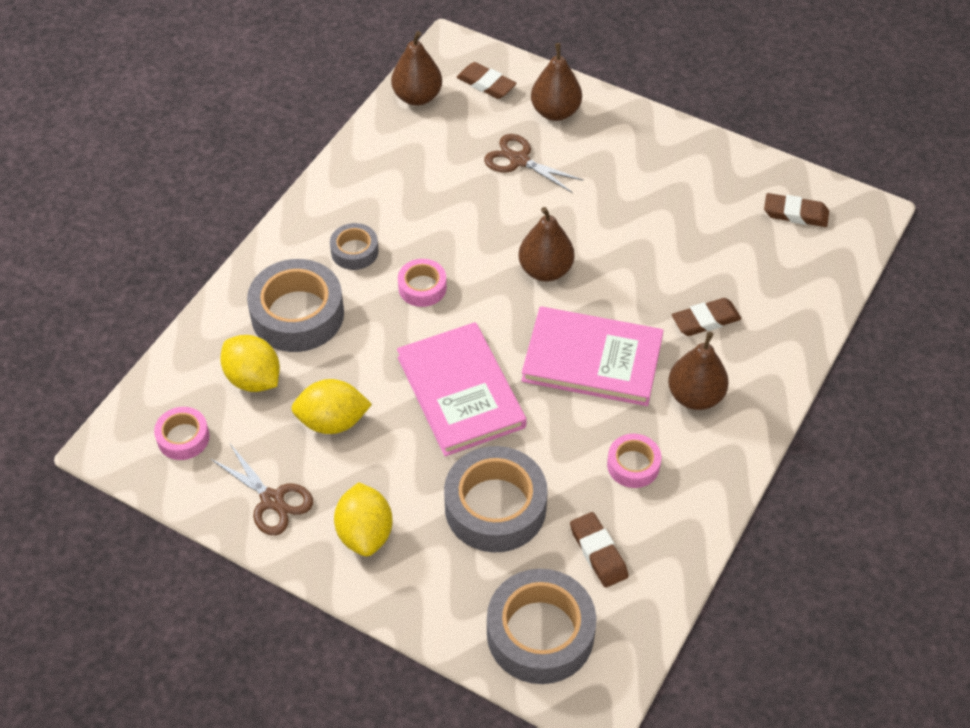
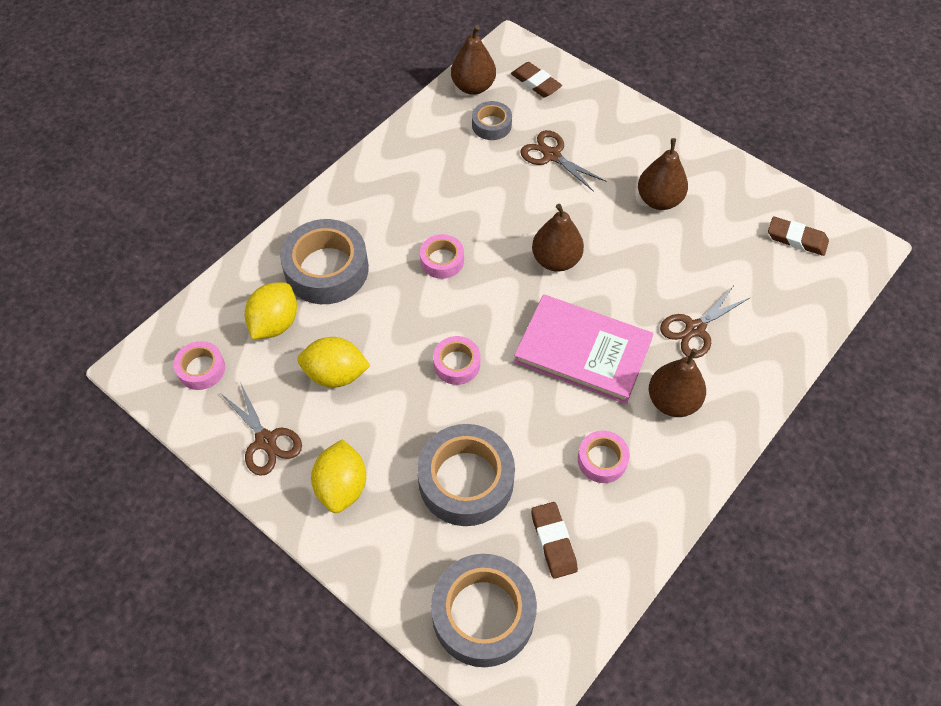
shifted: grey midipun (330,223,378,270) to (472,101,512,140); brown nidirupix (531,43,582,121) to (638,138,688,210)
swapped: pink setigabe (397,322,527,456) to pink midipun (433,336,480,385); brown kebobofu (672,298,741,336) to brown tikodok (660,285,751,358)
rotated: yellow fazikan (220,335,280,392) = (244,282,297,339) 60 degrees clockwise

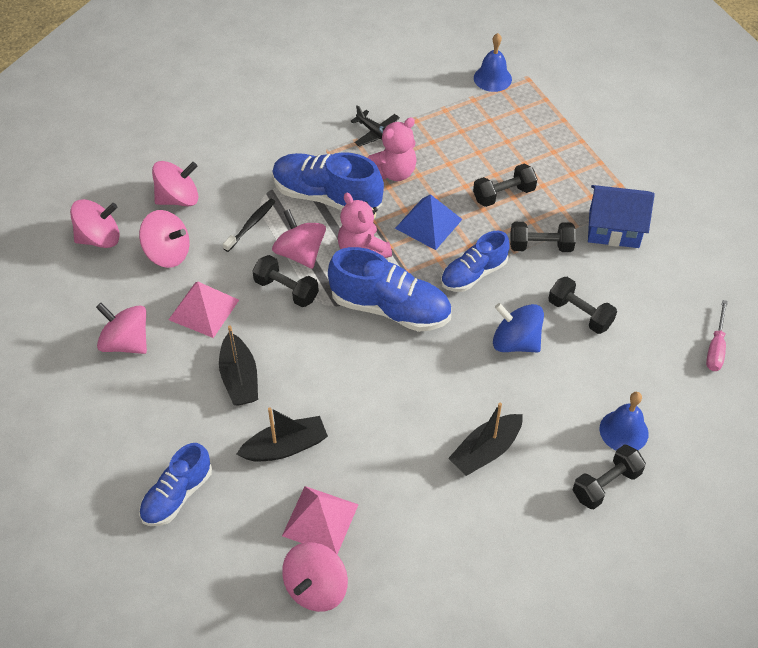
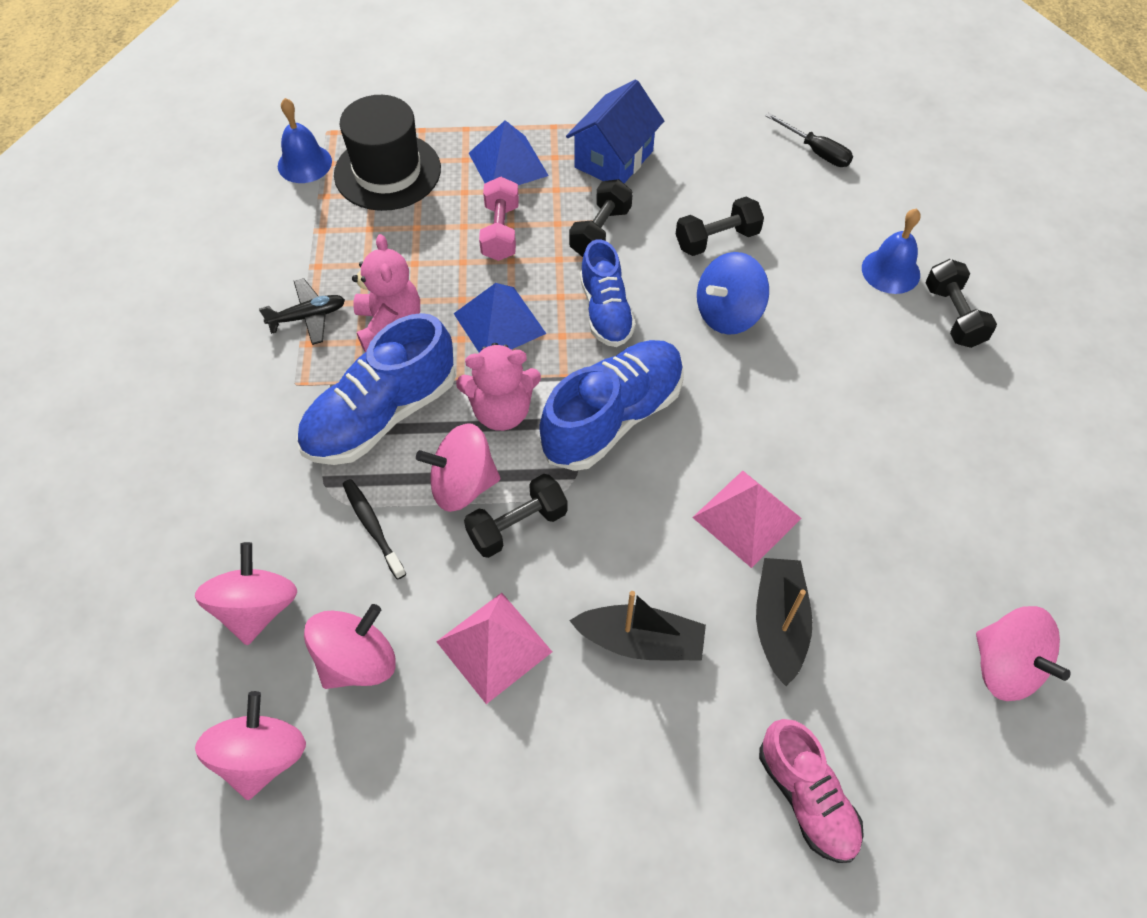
gone: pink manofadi (96,303,147,354); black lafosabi (448,403,523,476)
new: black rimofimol (334,95,441,211); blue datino (469,120,549,185)
shifted: pink datino (282,486,359,554) to (692,471,802,568)
repainted: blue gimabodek (139,443,212,526) to pink gimabodek (759,719,864,863); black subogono (473,164,537,207) to pink subogono (479,177,519,261); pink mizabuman (706,300,728,371) to black mizabuman (766,113,853,167)

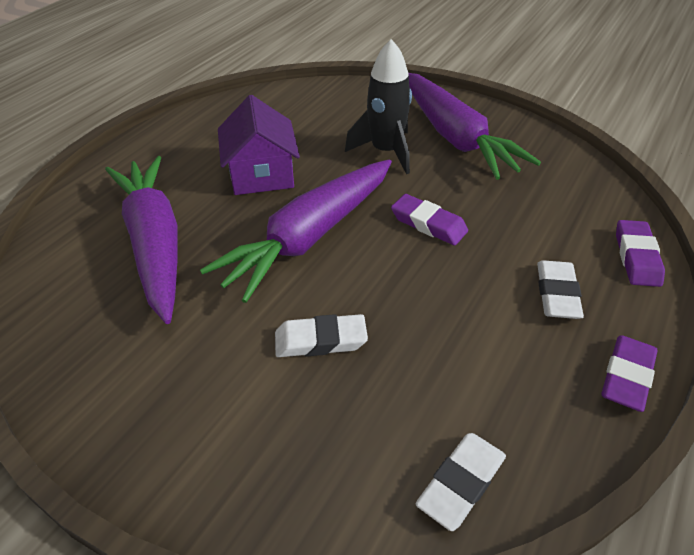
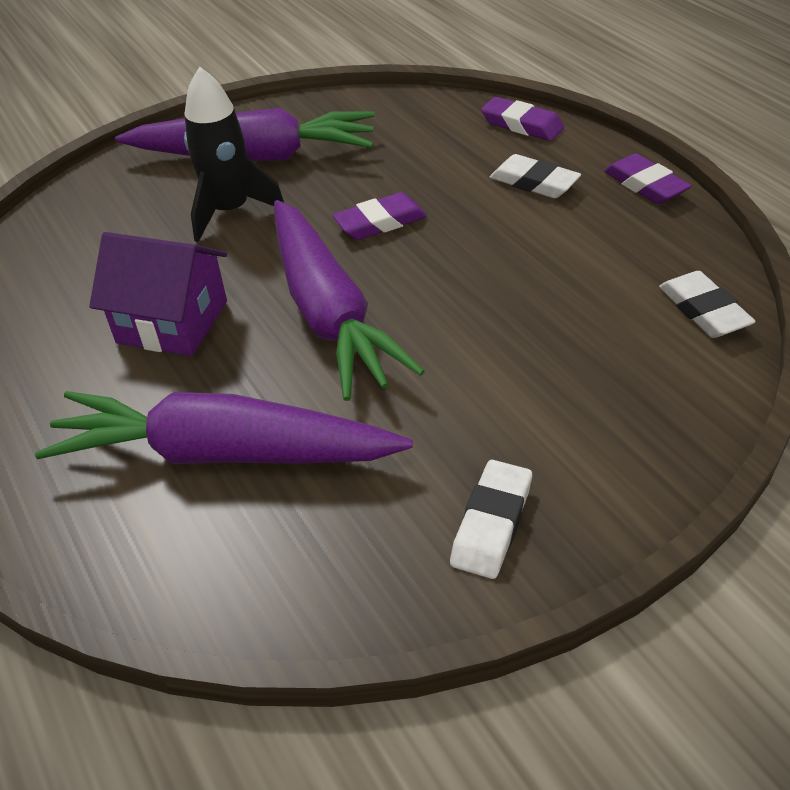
shifted: white kebobofu (275,314,368,357) to (450,460,532,579)

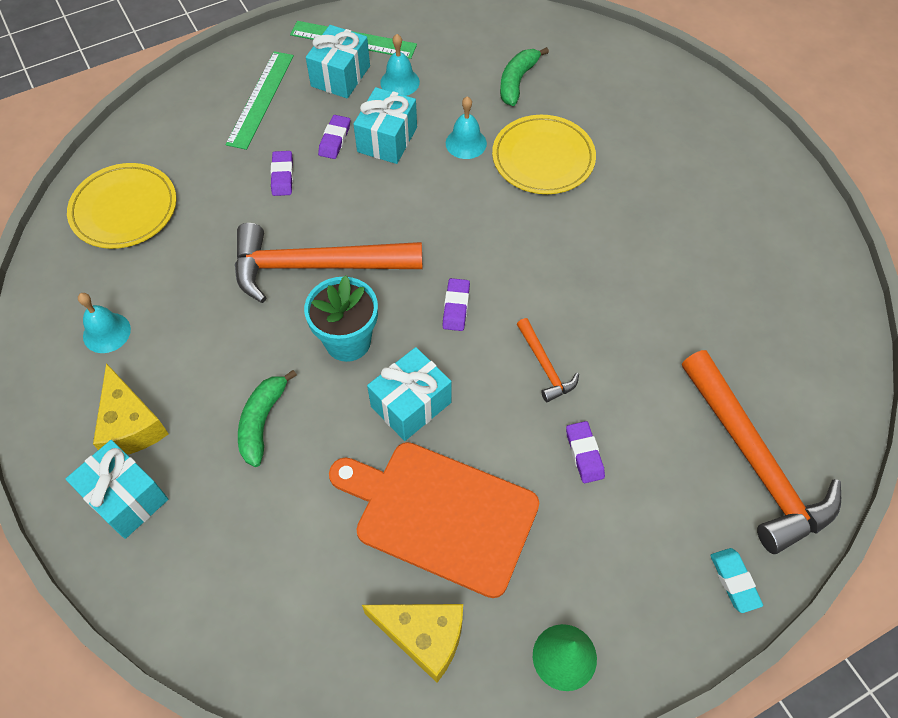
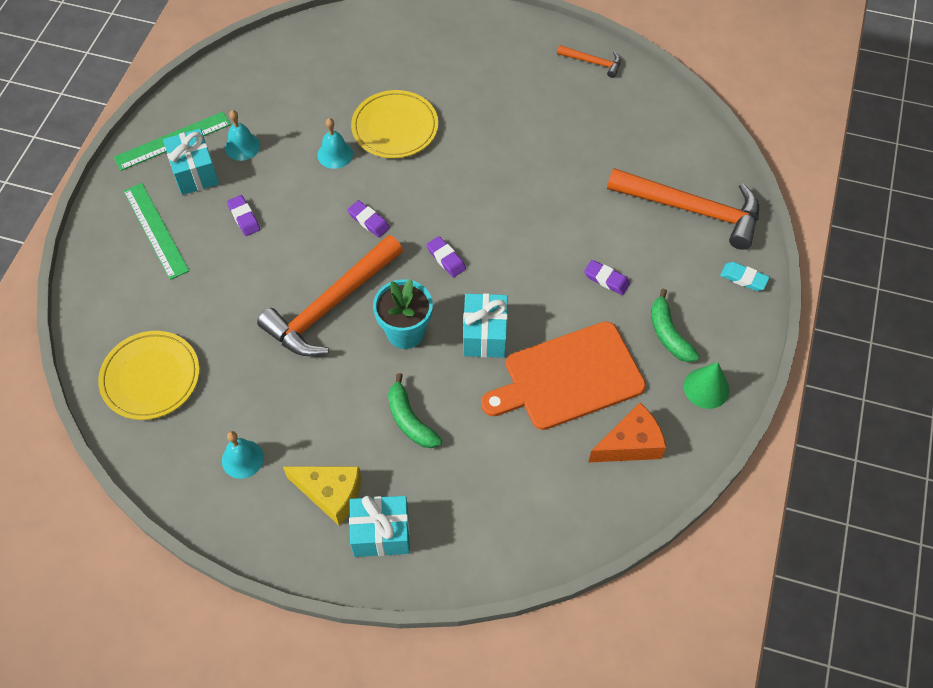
gone: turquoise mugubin (353,87,417,164)
shifted: purple kebobofu (271,151,293,196) to (347,200,390,237); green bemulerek (500,47,549,106) to (651,289,700,362); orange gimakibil (517,318,579,402) to (557,45,621,78)
repainted: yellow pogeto (362,604,463,683) to orange pogeto (588,403,666,463)

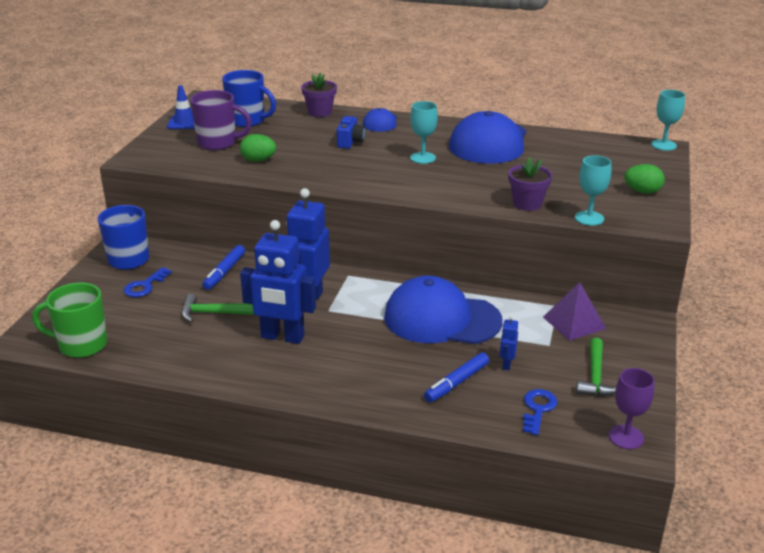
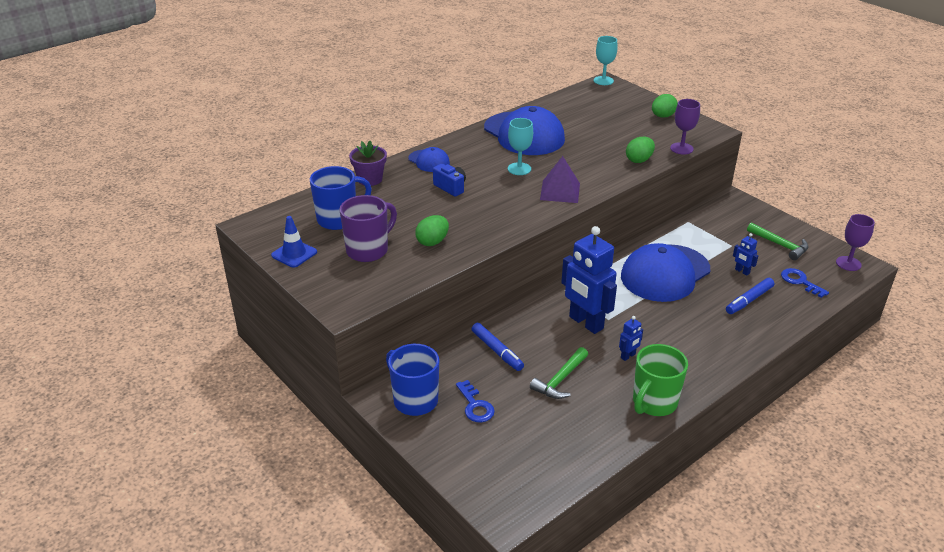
shifted: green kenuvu (32,283,107,358) to (633,344,688,416); purple datino (543,282,606,341) to (540,156,580,203)
swapped: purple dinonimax (508,157,552,211) to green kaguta (626,137,655,163)
repainted: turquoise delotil (575,155,611,226) to purple delotil (670,99,700,155)
rotated: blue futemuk (424,352,489,402) = (726,278,774,314) 60 degrees clockwise
scaled: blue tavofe (240,220,316,344) = (619,316,643,361) x0.43

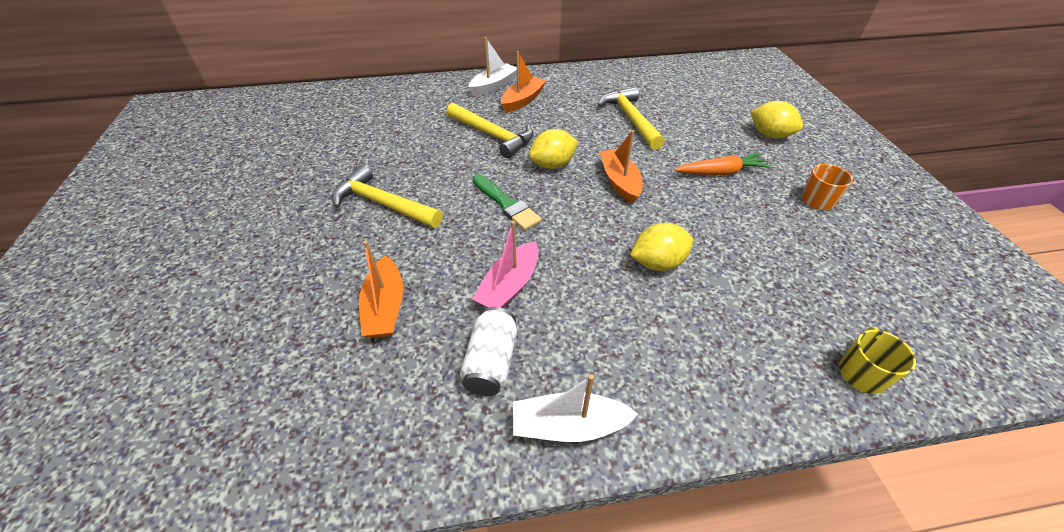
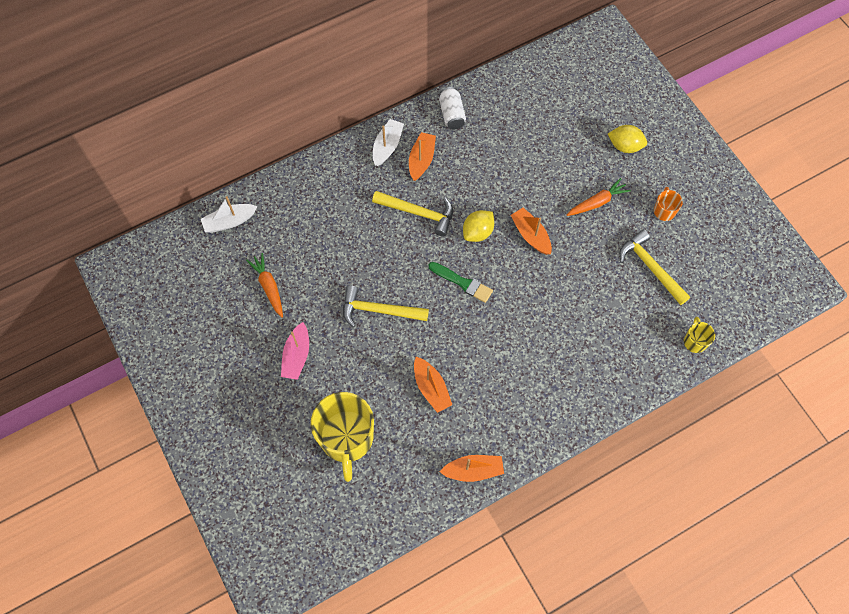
gone: yellow fazikan (630,223,693,271)
new: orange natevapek (246,253,283,318); yellow kenuvu (311,392,374,482); orange lafosabi (440,455,504,482)
shifted: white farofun (460,307,517,396) to (439,87,466,130); pink lafosabi (472,221,538,308) to (281,322,309,380); white lafosabi (513,374,638,442) to (201,196,258,233); yellow gimakibil (598,87,665,150) to (619,230,690,305)

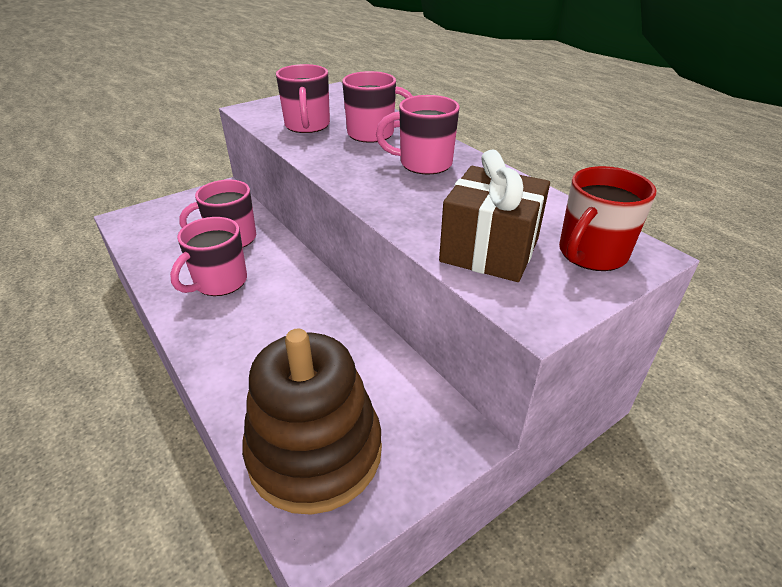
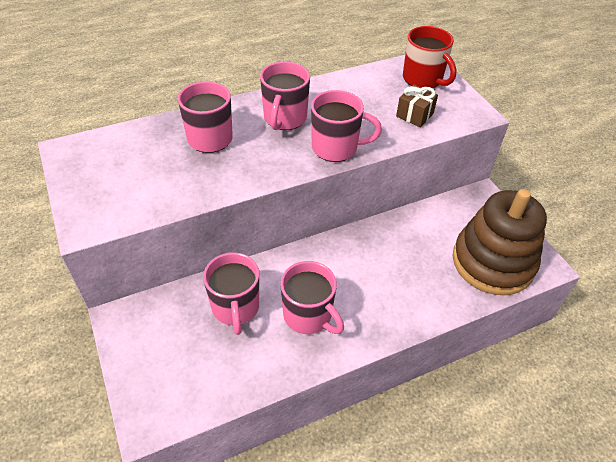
shifted: pink kenuvu (276,64,330,133) to (311,90,382,162)
scaled: brown mugubin (439,149,550,282) = (396,84,438,127) x0.55

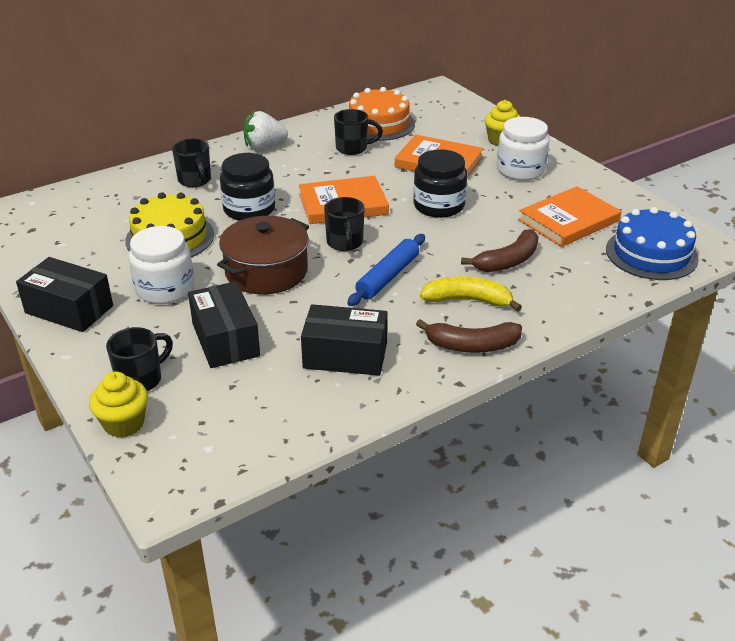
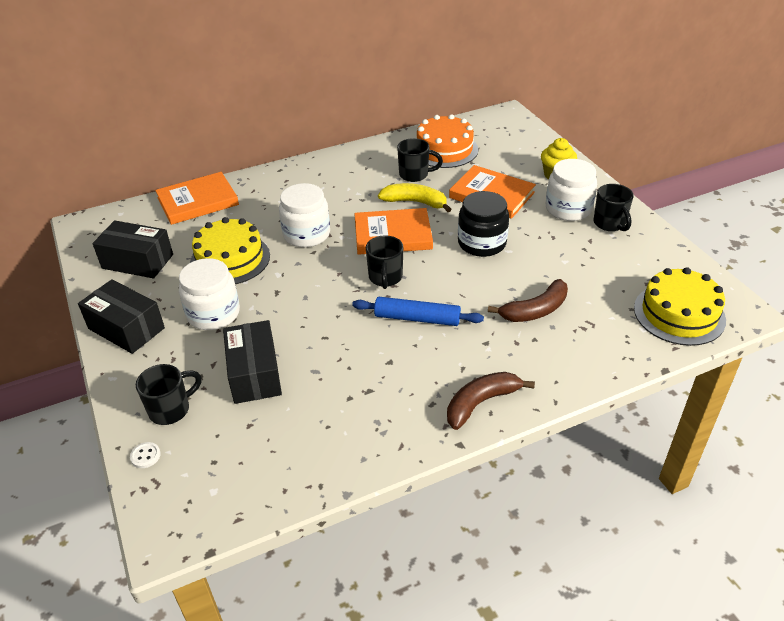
gone: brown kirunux (217,216,309,294); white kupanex (244,111,288,150)
shifted: black kenuvu (172,138,211,187) to (593,184,634,231); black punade (301,304,387,376) to (93,220,173,279); yellow bemulerek (420,276,522,311) to (378,183,451,212); orange setigabe (518,186,621,247) to (155,172,239,225)
swapped: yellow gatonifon (89,372,148,438) to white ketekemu (130,442,161,468)
repainted: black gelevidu (220,153,275,221) to white gelevidu (279,183,330,247); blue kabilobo (606,207,699,280) to yellow kabilobo (634,267,726,346)
rotated: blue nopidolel (347,234,425,306) = (352,297,484,326) 60 degrees clockwise; brown bemulerek (416,319,522,353) = (447,372,535,430) 135 degrees clockwise

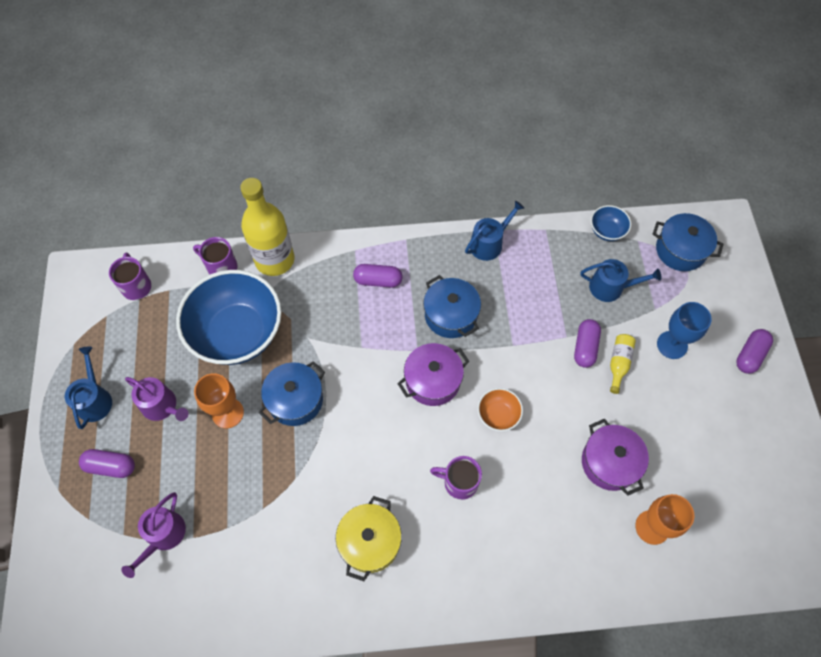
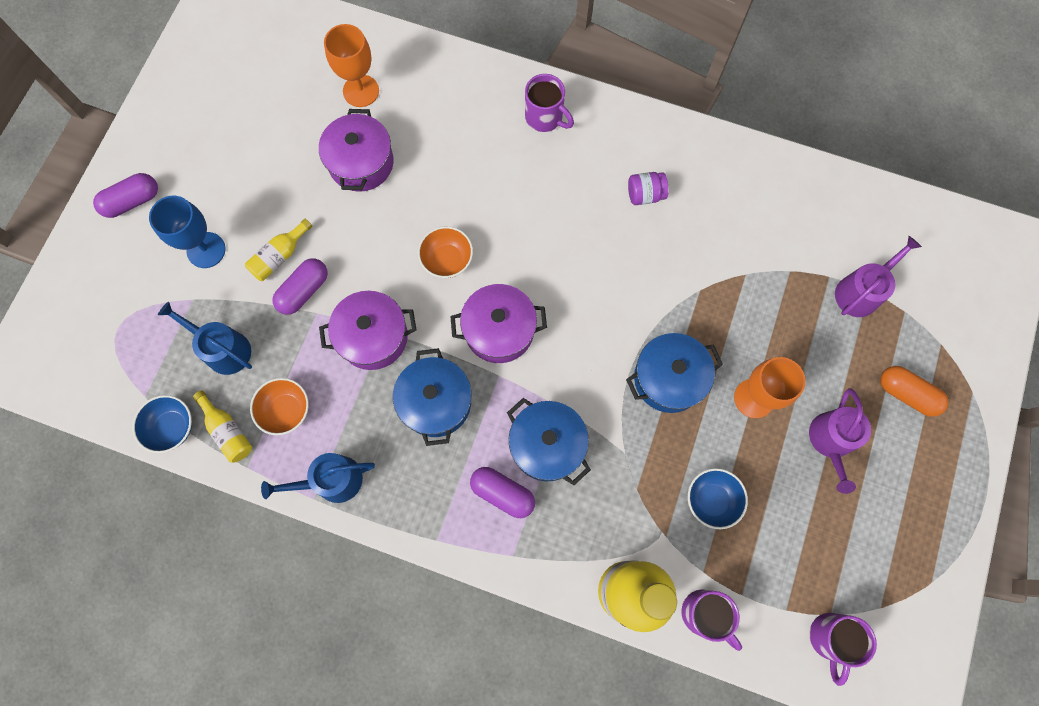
gone: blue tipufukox (65,347,112,429)
new: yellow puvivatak (193,390,252,463); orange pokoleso (250,378,309,435); purple kirunux (319,291,416,370)
shifted: purple kenuvu (430,456,482,500) to (525,74,574,132); blue kirunux (653,213,724,271) to (507,398,591,485)
swapped: yellow kirunux (336,496,402,581) to purple gelevidu (628,172,669,205)
repainted: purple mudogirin (79,449,135,478) to orange mudogirin (880,366,949,417)
rotated: purple tipufukox (125,377,188,421) = (809,388,871,494) 135 degrees counterclockwise
scaled: blue pokoleso (176,270,282,365) = (688,468,748,529) x0.43

